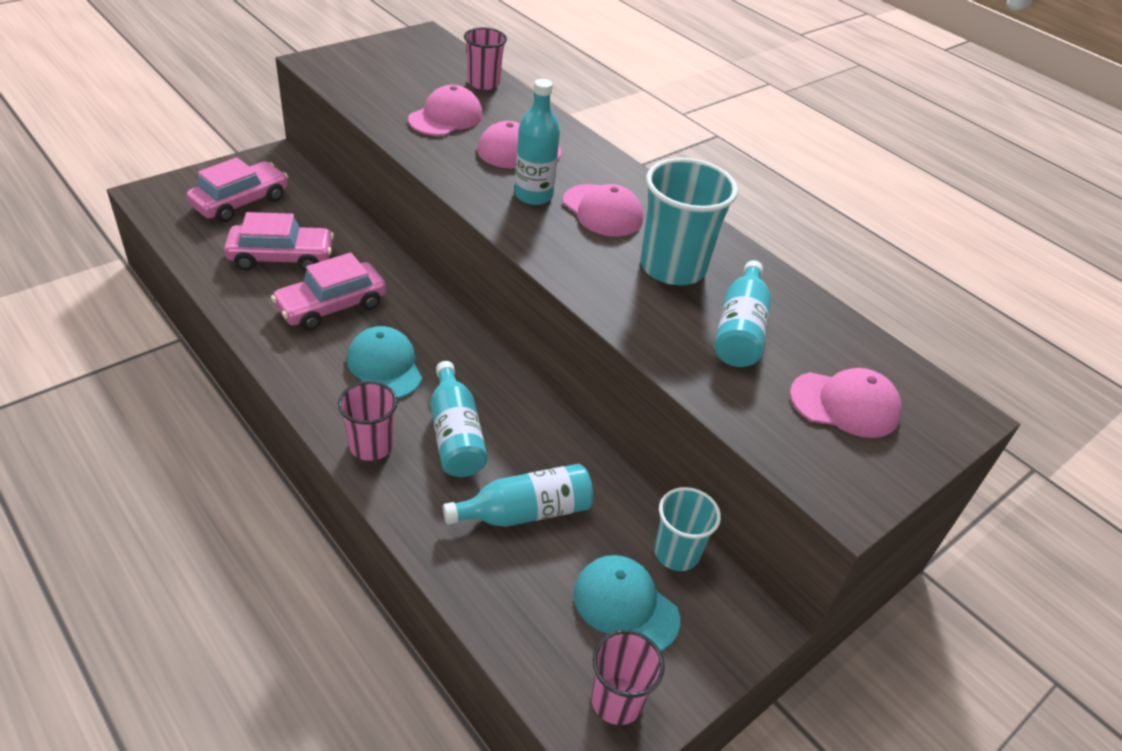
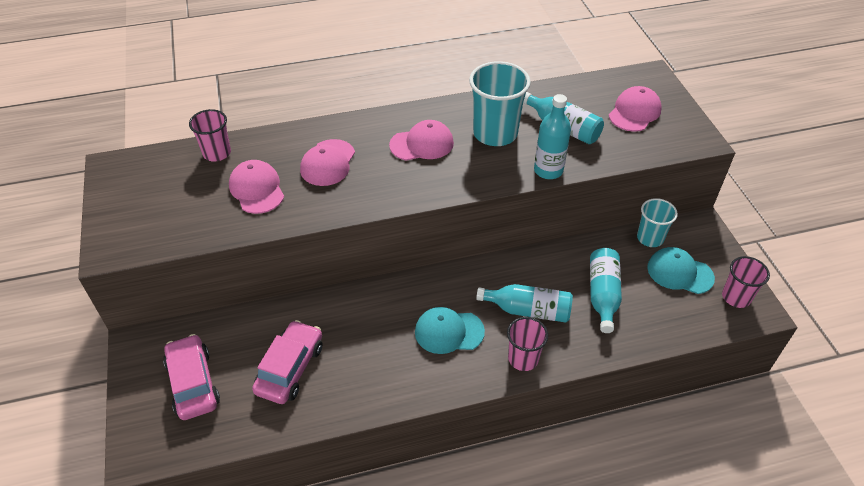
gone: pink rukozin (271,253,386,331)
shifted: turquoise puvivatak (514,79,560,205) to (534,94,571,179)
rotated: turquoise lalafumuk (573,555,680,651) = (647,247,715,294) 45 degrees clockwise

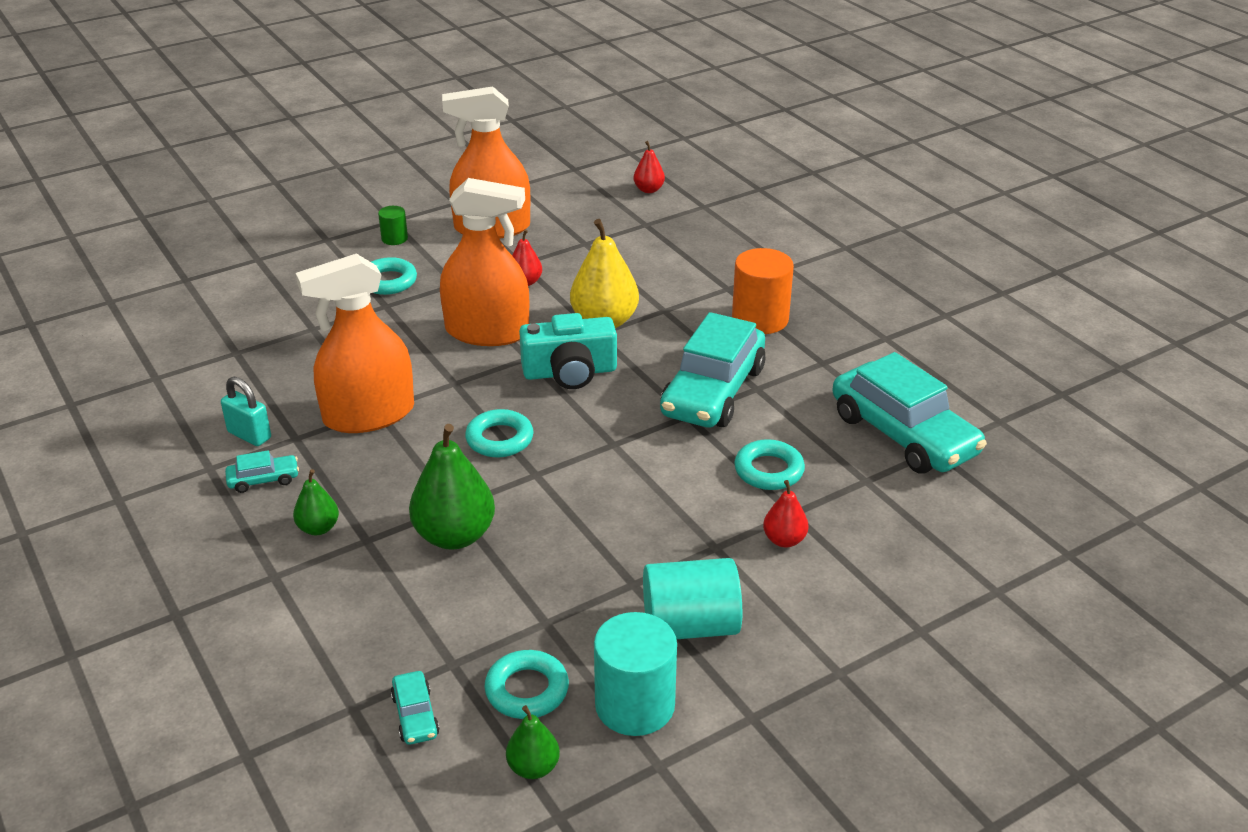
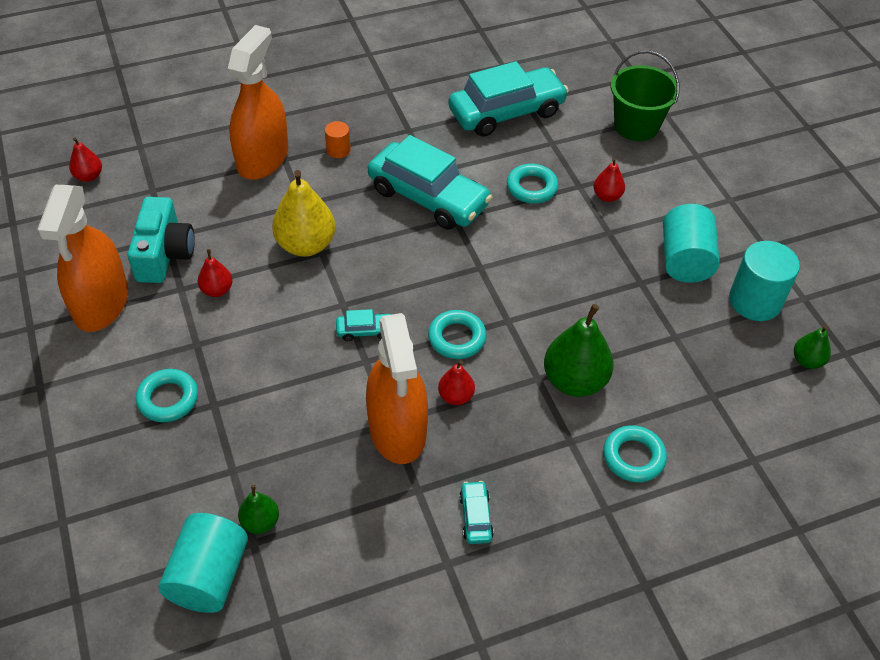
gone: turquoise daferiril (221,377,271,446); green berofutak (378,206,408,245)
new: turquoise berofutak (159,513,248,613); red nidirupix (438,361,475,405); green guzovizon (611,51,680,141)
shifted: green nidirupix (293,469,339,535) to (238,485,279,534); turquoise rukozin (391,671,439,745) to (336,309,392,341); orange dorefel (440,178,529,346) to (228,25,288,180); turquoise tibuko (484,650,569,719) to (603,425,667,482); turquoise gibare (519,313,617,389) to (128,197,195,283)
scaled: orange berofutak (732,248,794,334) = (325,121,350,158) x0.51

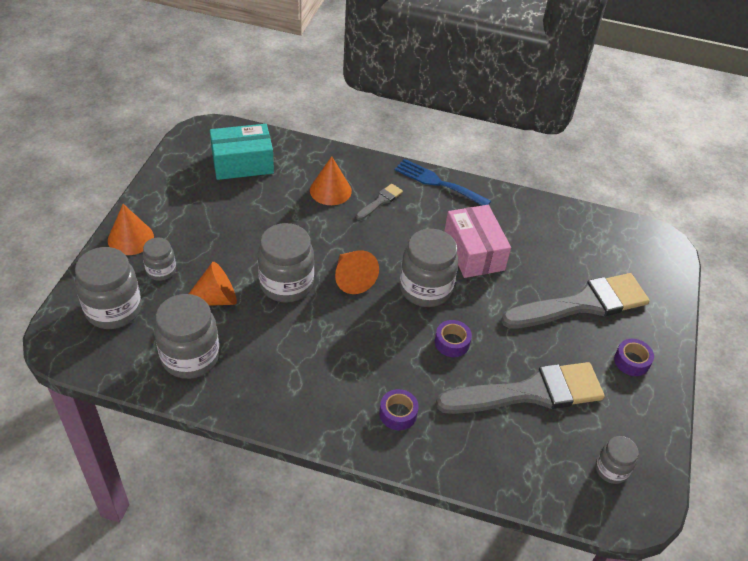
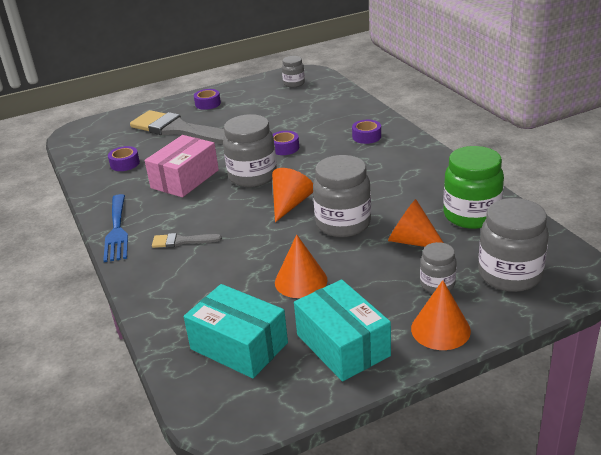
gone: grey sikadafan (436,362,605,414)
new: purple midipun (108,146,140,171); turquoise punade (294,280,391,381)
shifted: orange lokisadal (310,156,352,205) to (275,235,328,298)
repainted: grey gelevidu (154,294,220,379) to green gelevidu (443,146,504,229)

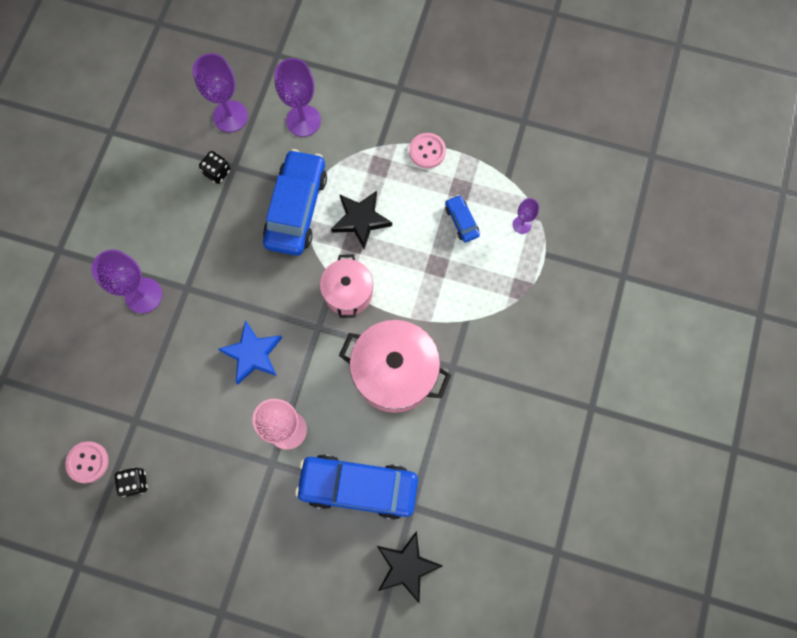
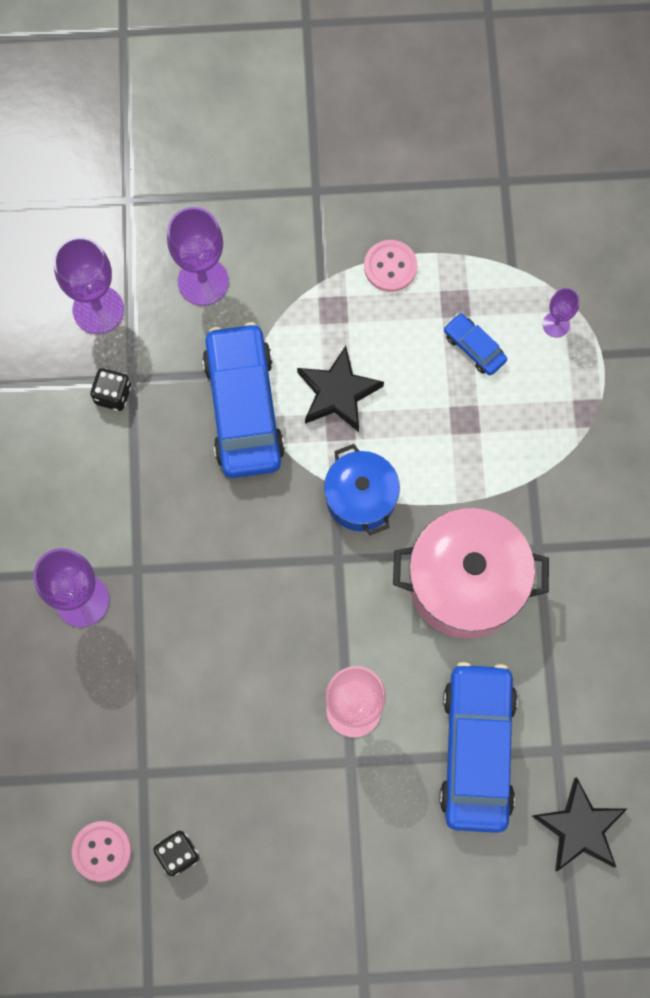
gone: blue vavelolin (218,320,282,384)
repainted: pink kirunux (320,254,373,318) to blue kirunux (324,444,400,535)
rotated: blue rukozin (295,454,418,520) = (439,662,518,833) 105 degrees clockwise

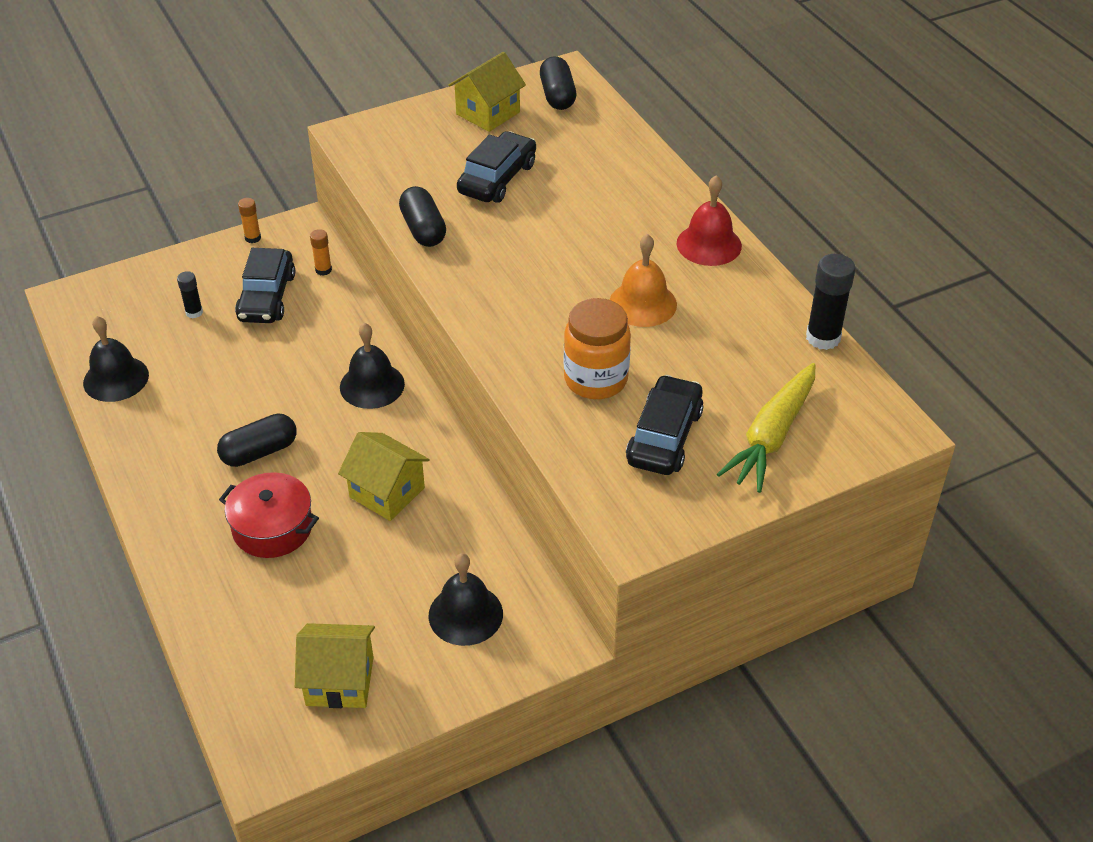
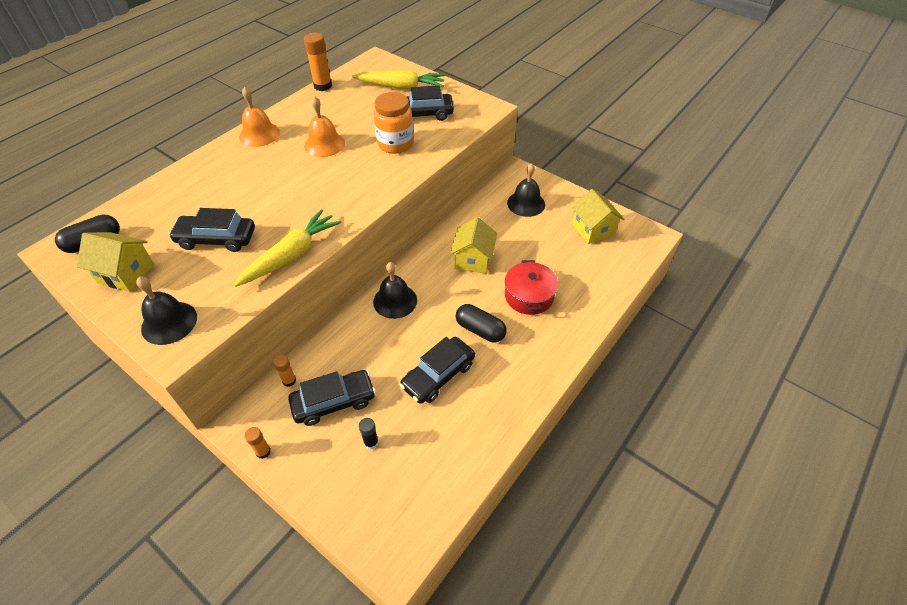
new: black rukozin (400,337,475,404)
shifted: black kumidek (83,316,149,402) to (136,276,197,345)
swapped: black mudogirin (399,186,446,247) to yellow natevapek (234,209,342,287)
repainted: red kumidek (677,175,742,266) to orange kumidek (239,87,280,147); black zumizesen (806,254,856,350) to orange zumizesen (304,33,332,91)

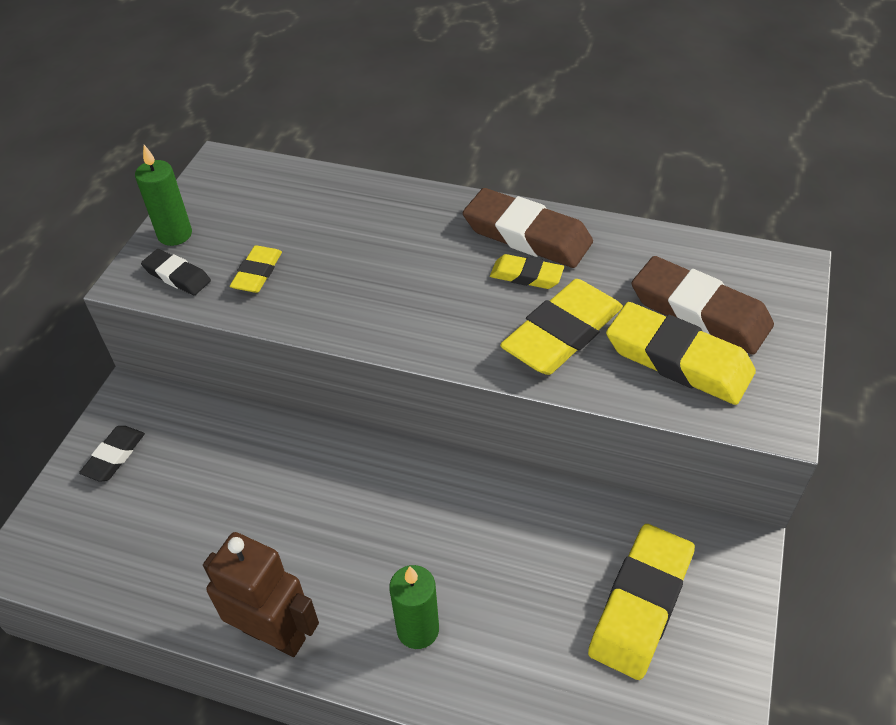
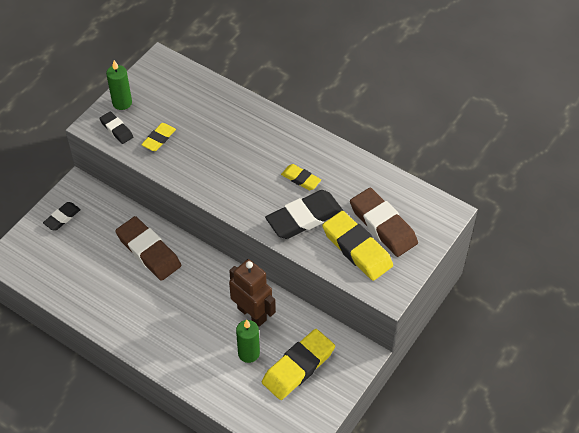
shifted: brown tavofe (203,532,319,657) to (229,259,276,327); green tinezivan (389,565,439,649) to (236,320,260,363); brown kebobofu (463,188,593,268) to (115,216,181,281)
repainted: yellow kebobofu (500,279,623,375) to black kebobofu (265,190,343,239)

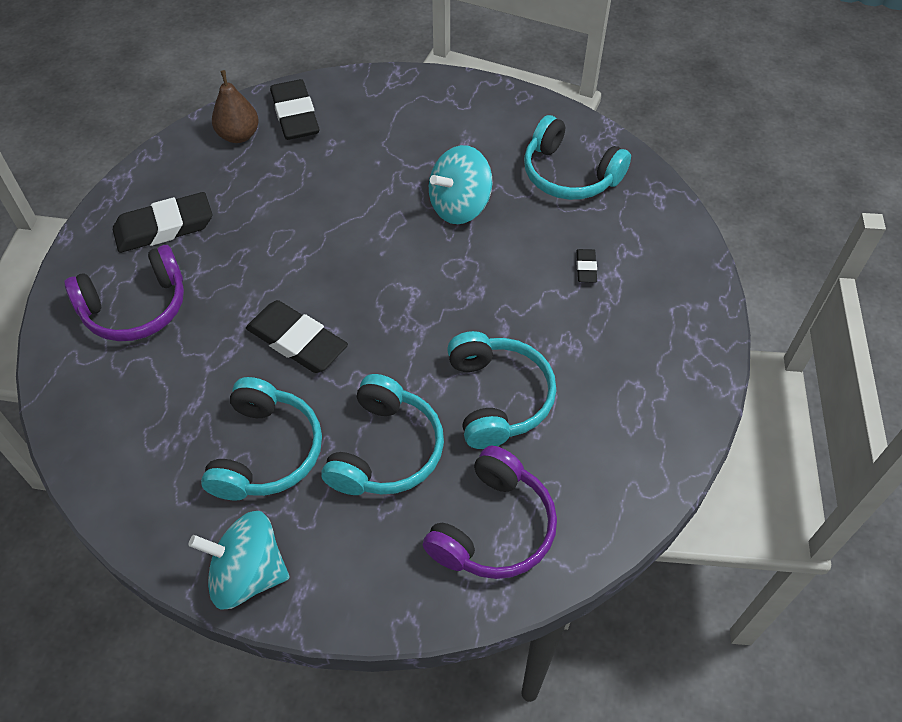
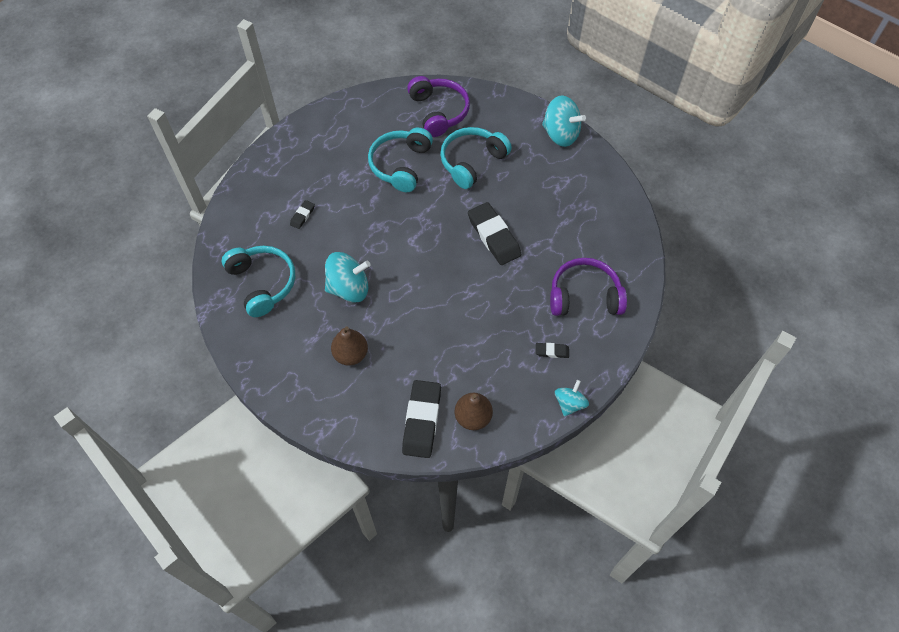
gone: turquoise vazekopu (201,377,322,500)
new: brown nidirupix (331,326,368,366); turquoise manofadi (555,380,589,417)
rotated: purple vazekopu (423,446,557,579) = (407,76,470,137) 105 degrees clockwise
scaled: black kebobofu (113,192,212,253) = (536,343,569,358) x0.47

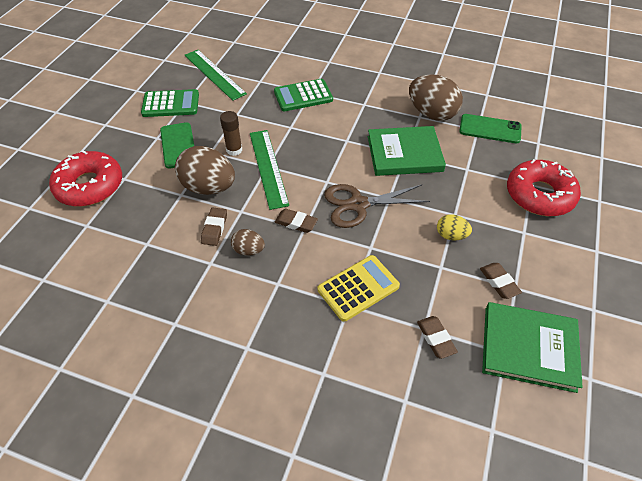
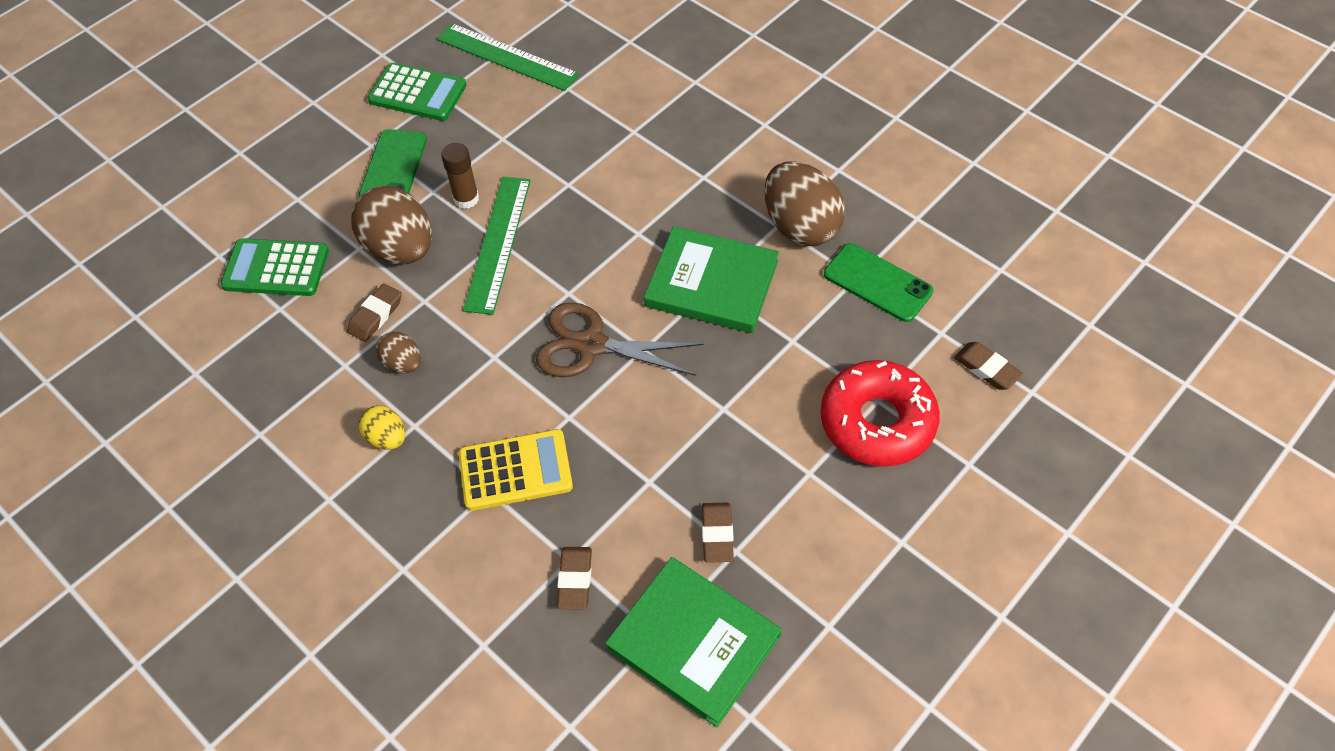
gone: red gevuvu (49,151,122,207)
shifted: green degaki (274,79,333,111) to (221,238,329,296); brown kebobofu (275,209,318,233) to (954,342,1023,390); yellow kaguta (437,214,472,240) to (358,405,405,450)
rotated: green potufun (185,50,247,101) = (437,23,579,91) 45 degrees counterclockwise

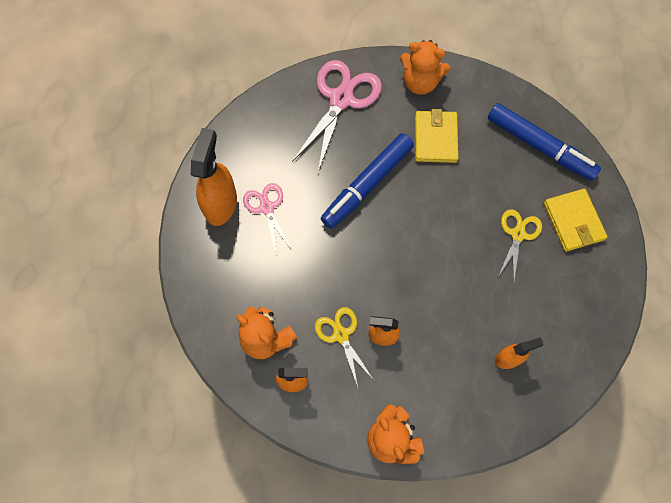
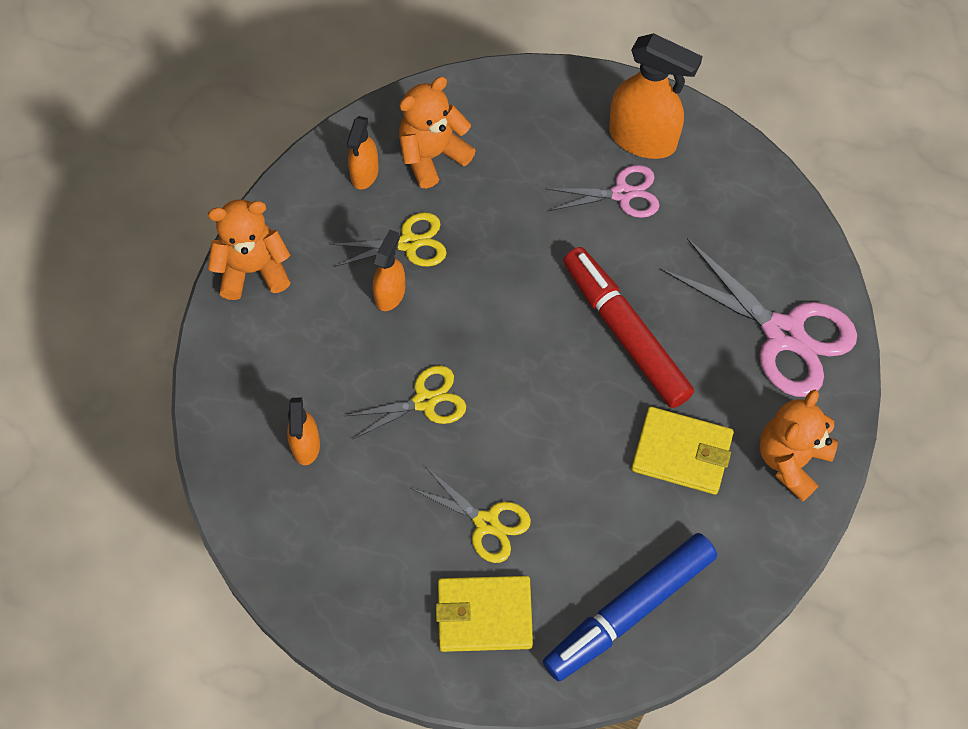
new: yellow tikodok (345,365,466,440)
repainted: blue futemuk (321,133,414,229) to red futemuk (563,247,694,408)

